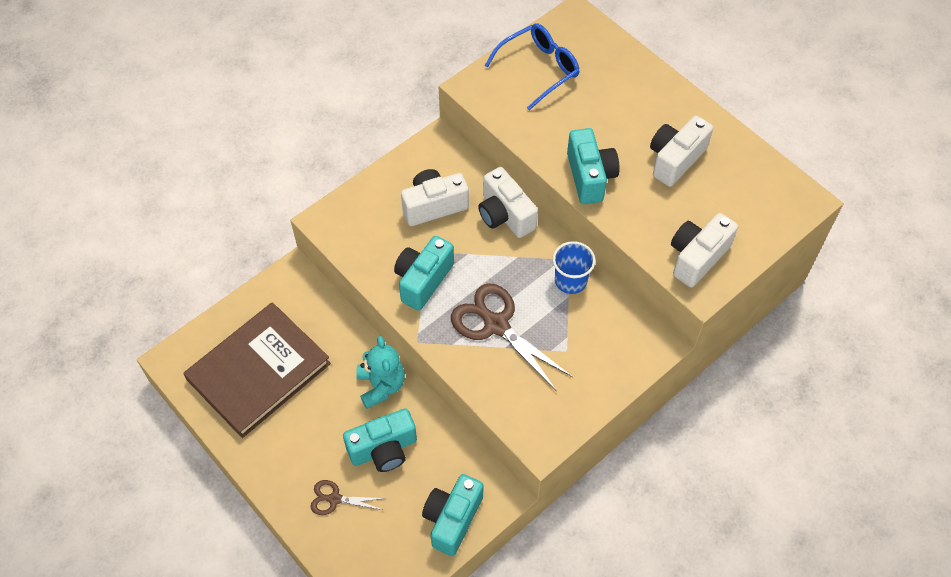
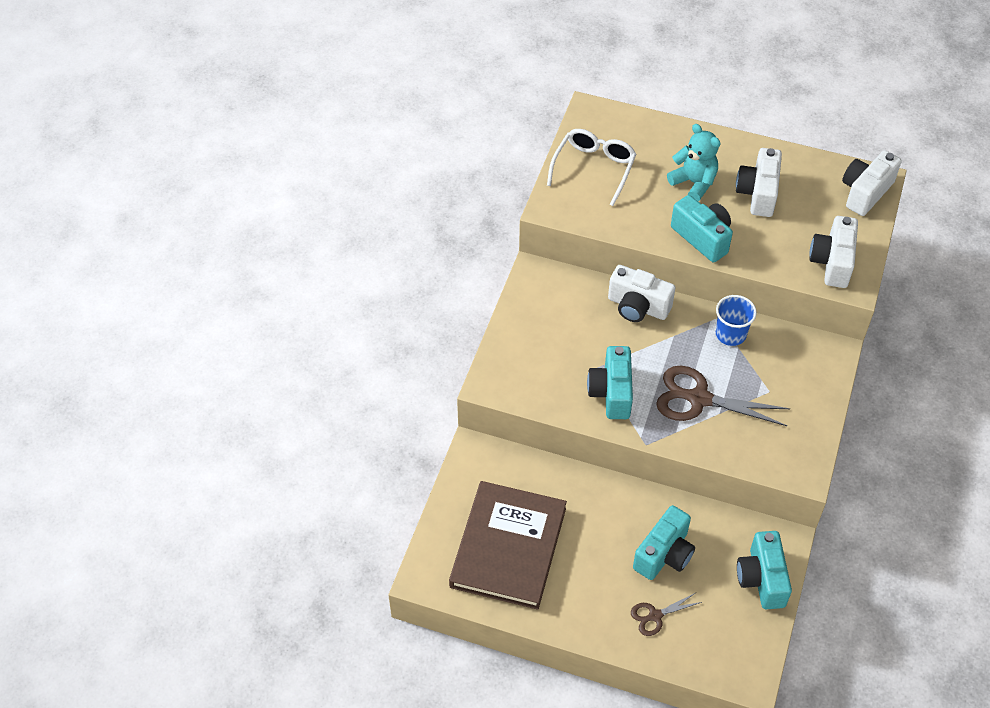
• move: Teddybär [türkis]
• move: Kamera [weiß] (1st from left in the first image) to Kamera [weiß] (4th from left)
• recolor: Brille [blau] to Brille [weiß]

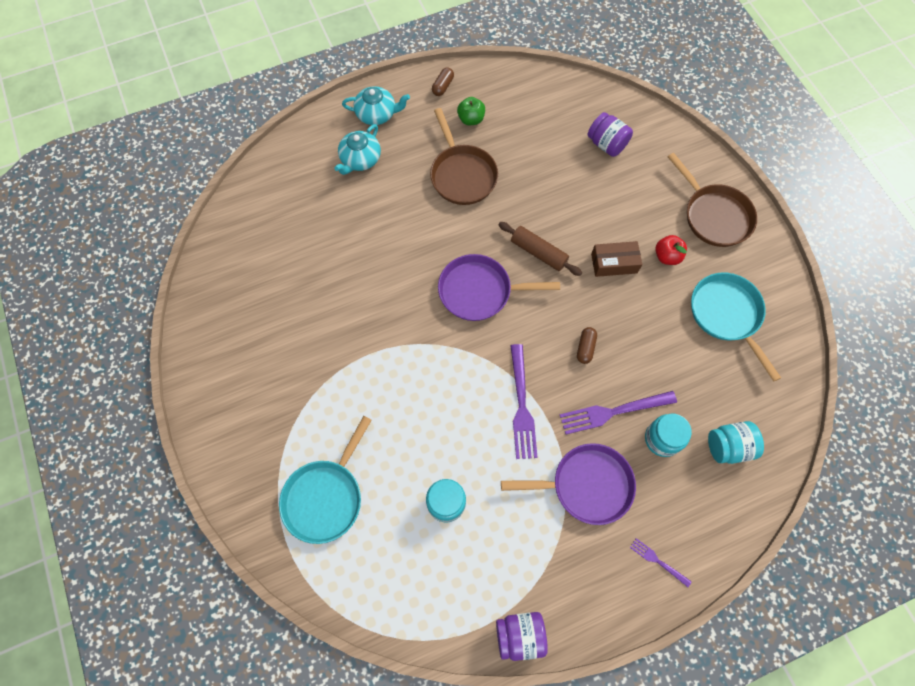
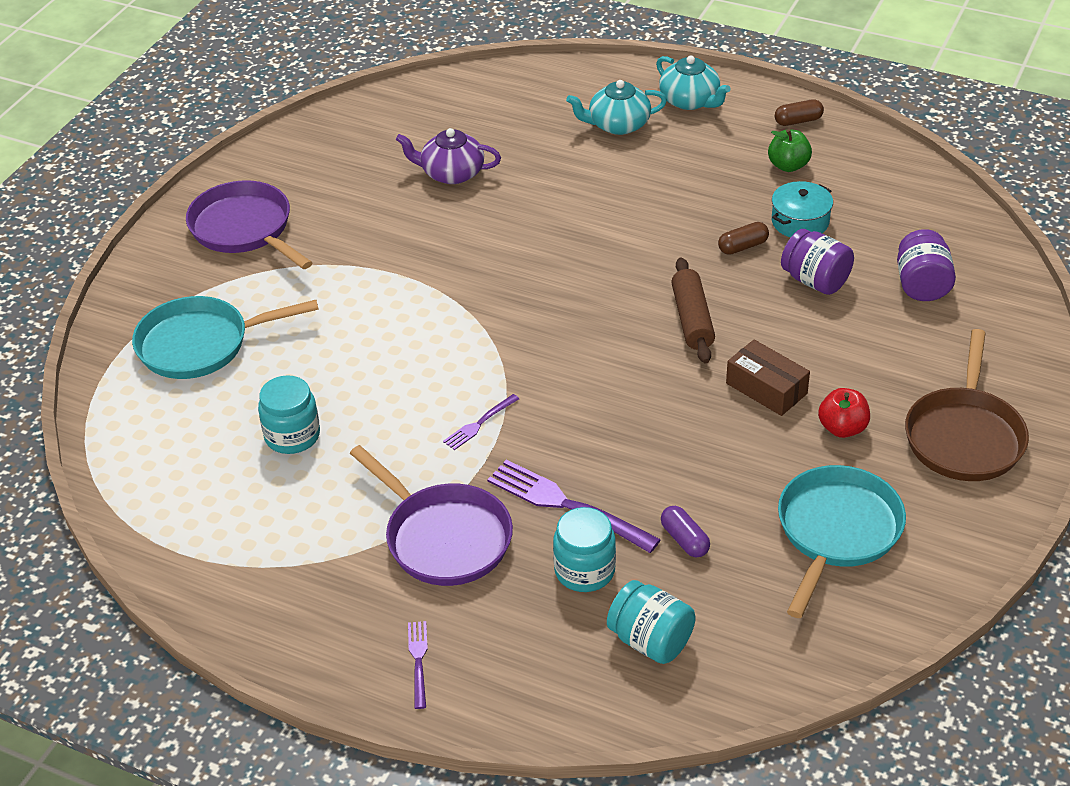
• delete: Pfanne [braun] (1st from left)
• move: Pfanne [lila] (1st from left)
• move: Einmachglas [lila] (1st from left)
• resize: Gabel [lila] (1st from left in the first image) x0.52
• move: Kapsel [braun] (2nd from left in the first image) to Kapsel [braun] (1st from left)
• insert: Teekanne [lila]
• insert: Kapsel [lila]
• insert: Kochtopf [türkis]

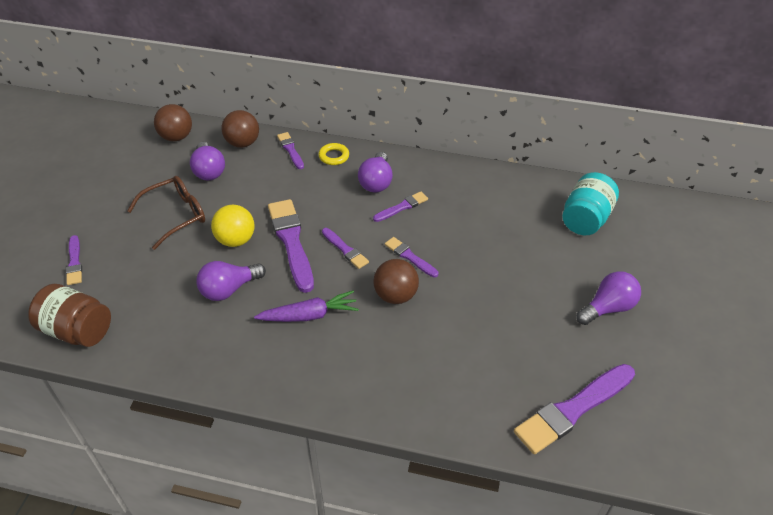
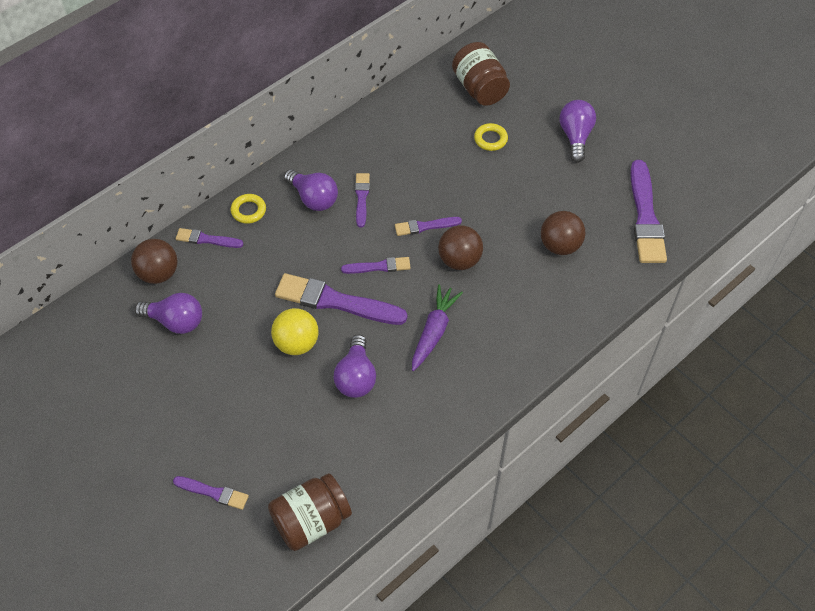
• delete: Brille [braun]
• move: Ball [braun] (1st from left in the first image) to Ball [braun] (3rd from left)
• recolor: Einmachglas [türkis] to Einmachglas [braun] (2nd from left)
• insert: Ring [gelb] (2nd from left)

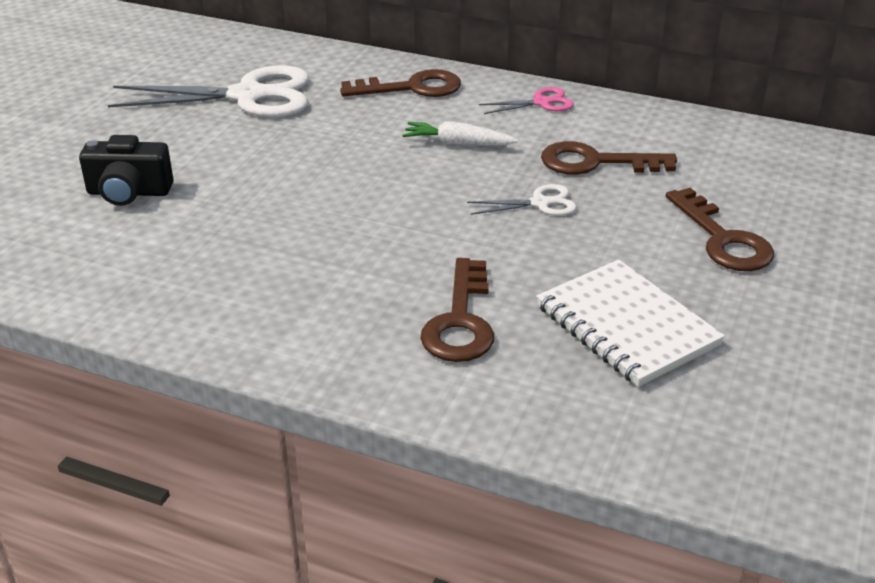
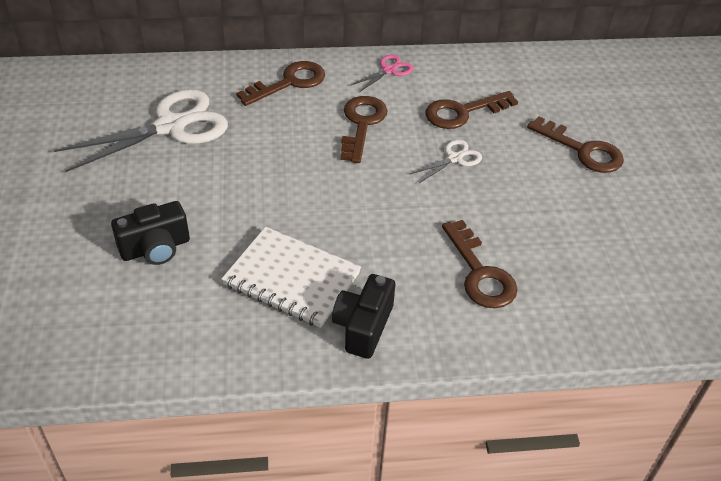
• replace: Karotte [weiß] to Schlüssel [braun] (2nd from left)
• move: Notizbuch [weiß]
• insert: Kamera [schwarz] (2nd from left)

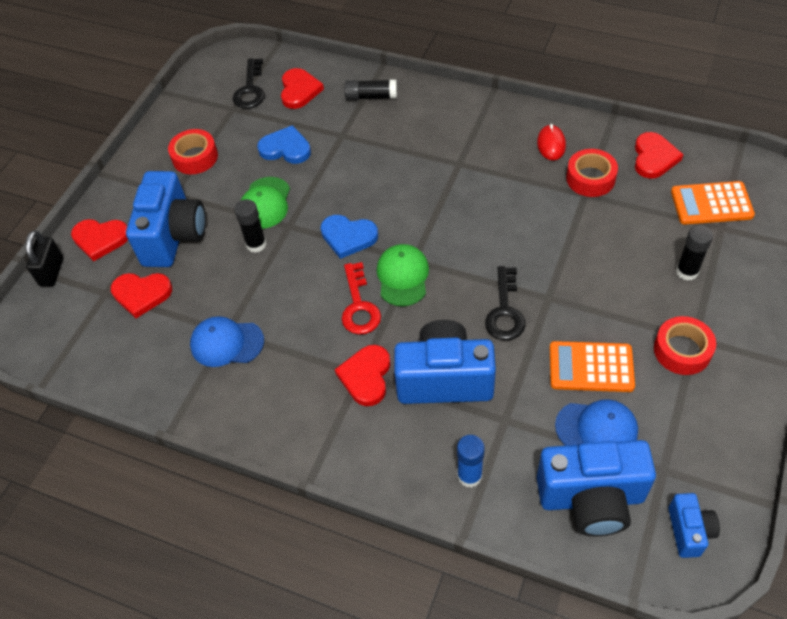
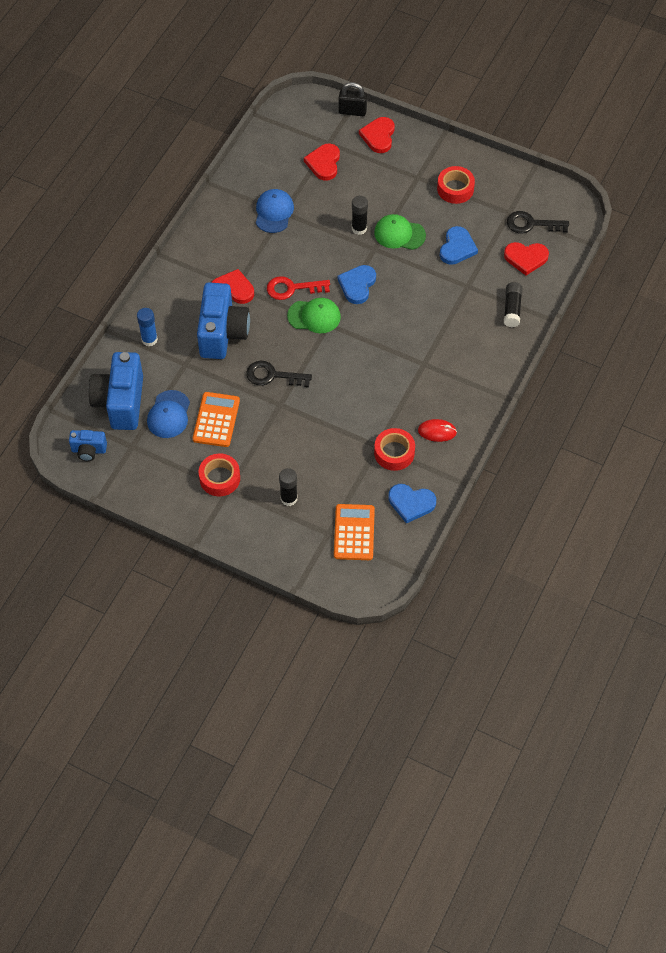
• delete: Kamera [blau] (1st from left)
• recolor: Herz [rot] (5th from left) to Herz [blau] (2nd from left)

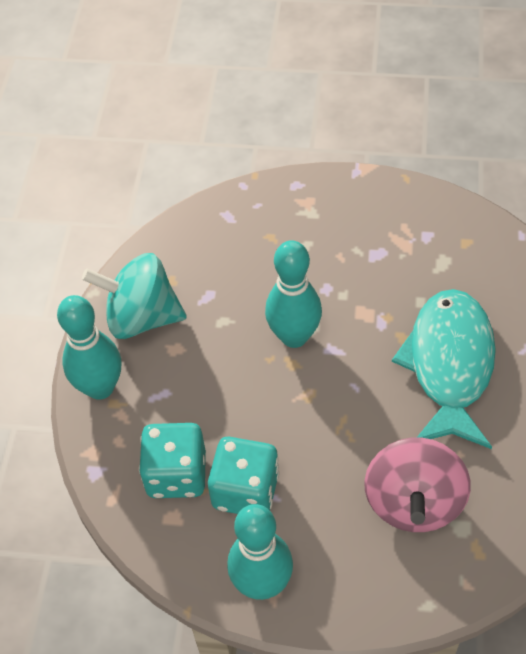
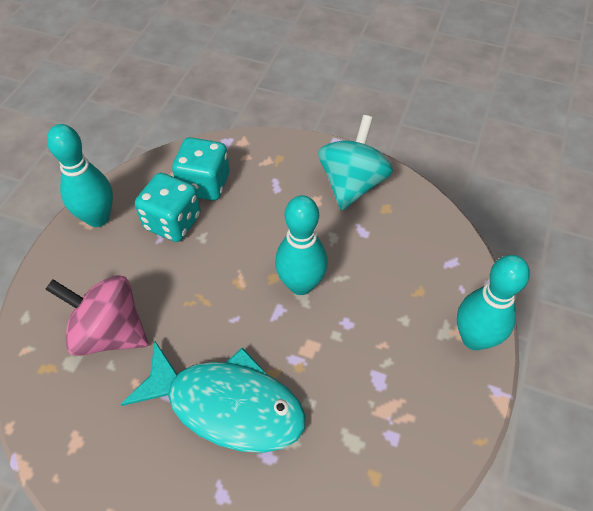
• move: Bowlingkegel [türkis] (1st from left in the first image) to Bowlingkegel [türkis] (3rd from left)

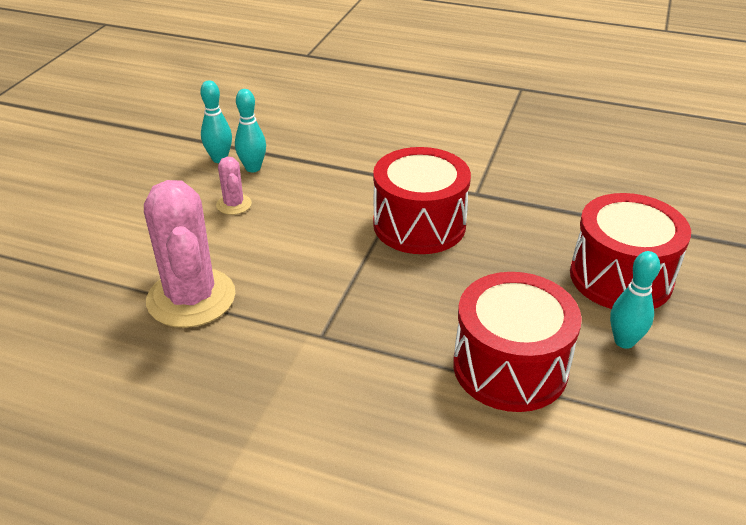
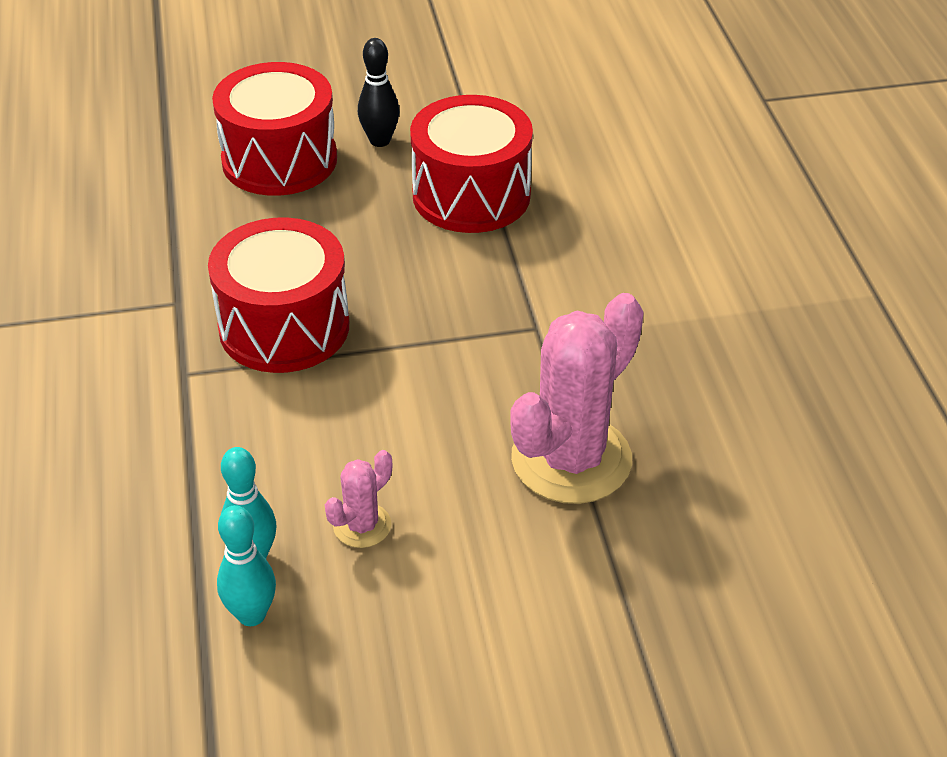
• recolor: Bowlingkegel [türkis] (3rd from left) to Bowlingkegel [schwarz]

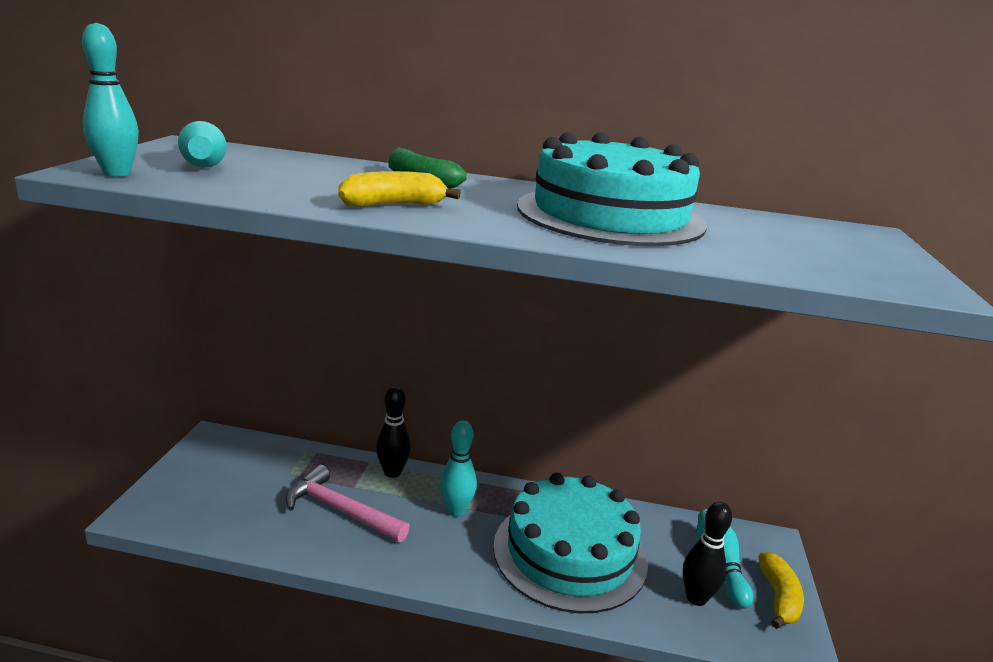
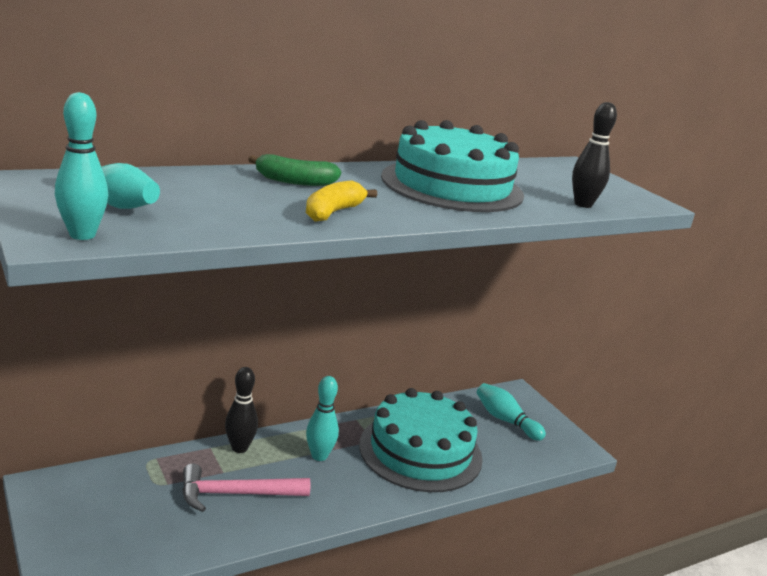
• move: Bowlingkegel [schwarz] (2nd from left)
• delete: Banane [gelb] (2nd from left)

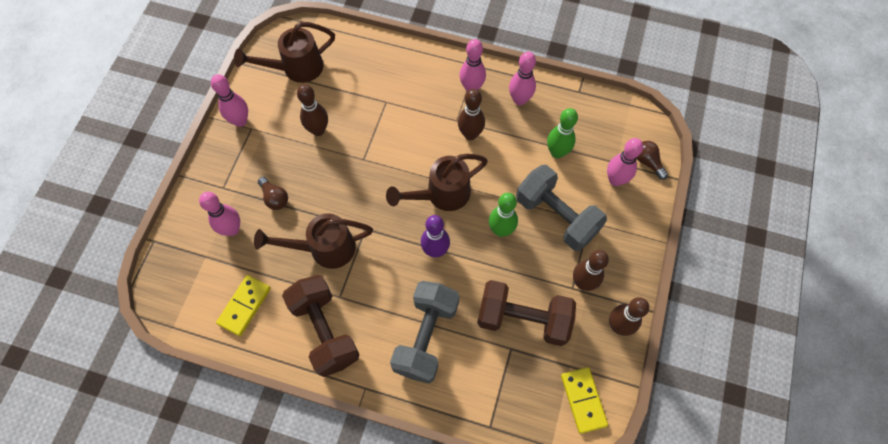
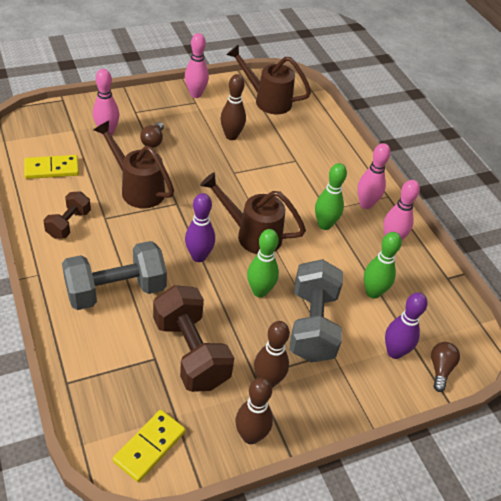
• resize: Hantel [braun] (1st from left) x0.57
• recolor: Bowlingkegel [braun] (2nd from left) to Bowlingkegel [grün] (2nd from left)
• recolor: Bowlingkegel [rosa] (5th from left) to Bowlingkegel [lila] (2nd from left)

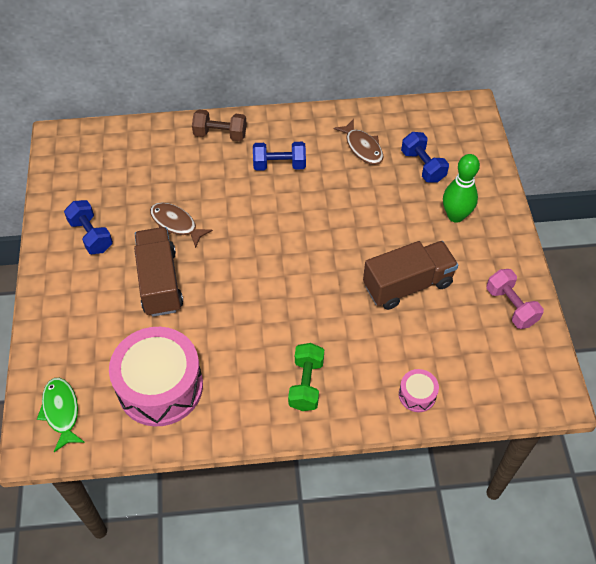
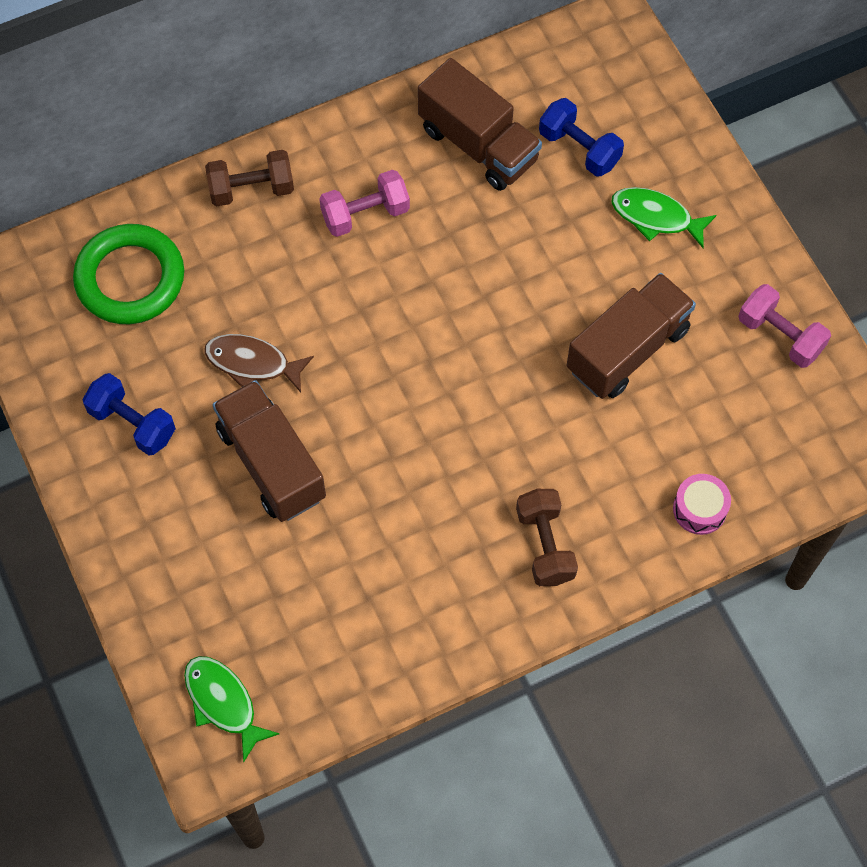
• delete: Trommel [rosa] (1st from left)
• recolor: Hantel [blau] (2nd from left) to Hantel [rosa] (1st from left)
• recolor: Hantel [grün] to Hantel [braun] (2nd from left)
• replace: Fisch [braun] (2nd from left) to Lastwagen [braun] (2nd from left)
• replace: Bowlingkegel [grün] to Fisch [grün] (2nd from left)
• insert: Ring [grün]

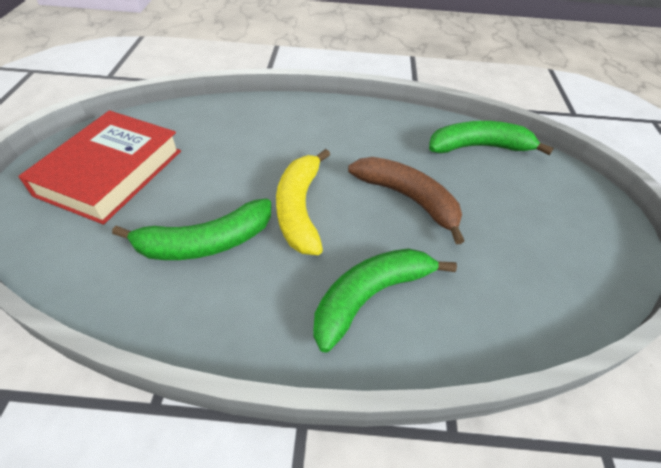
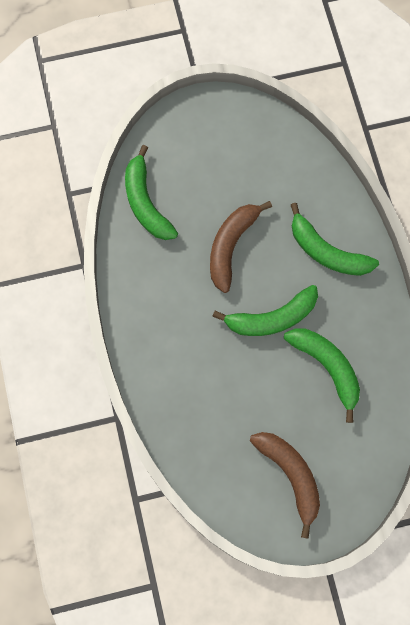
• replace: Buch [rot] to Banane [braun] (2nd from left)
• recolor: Banane [gelb] to Banane [grün] (2nd from left)

